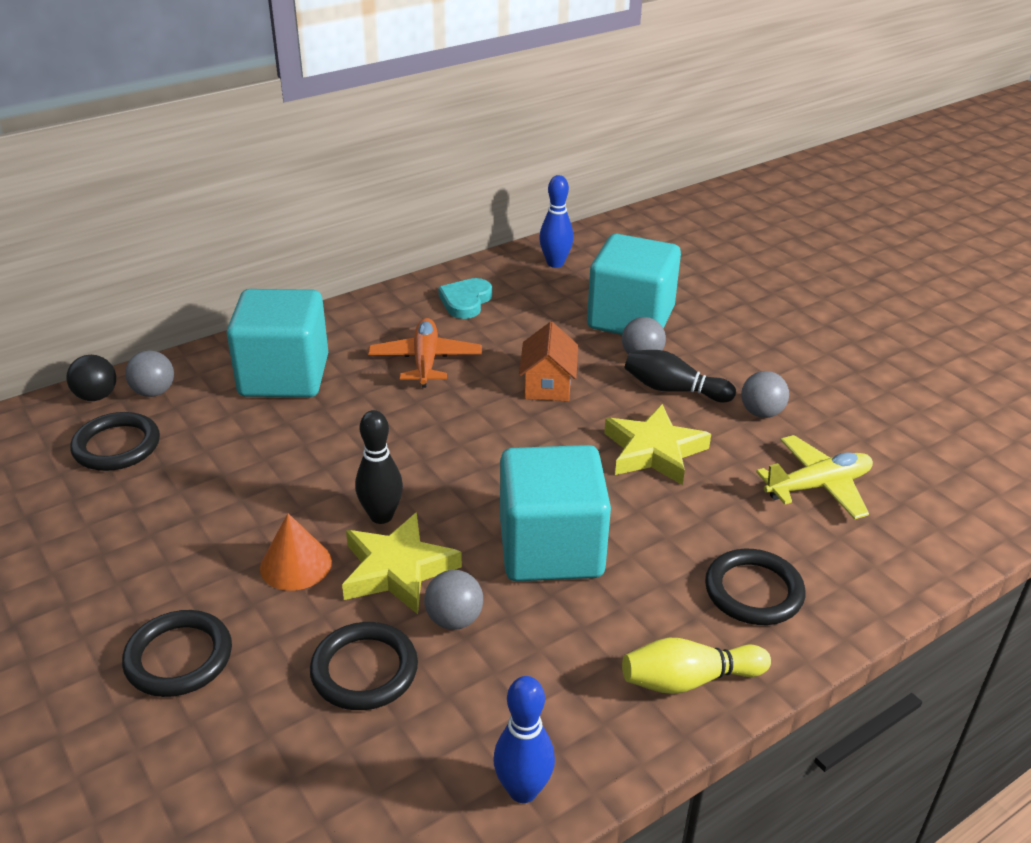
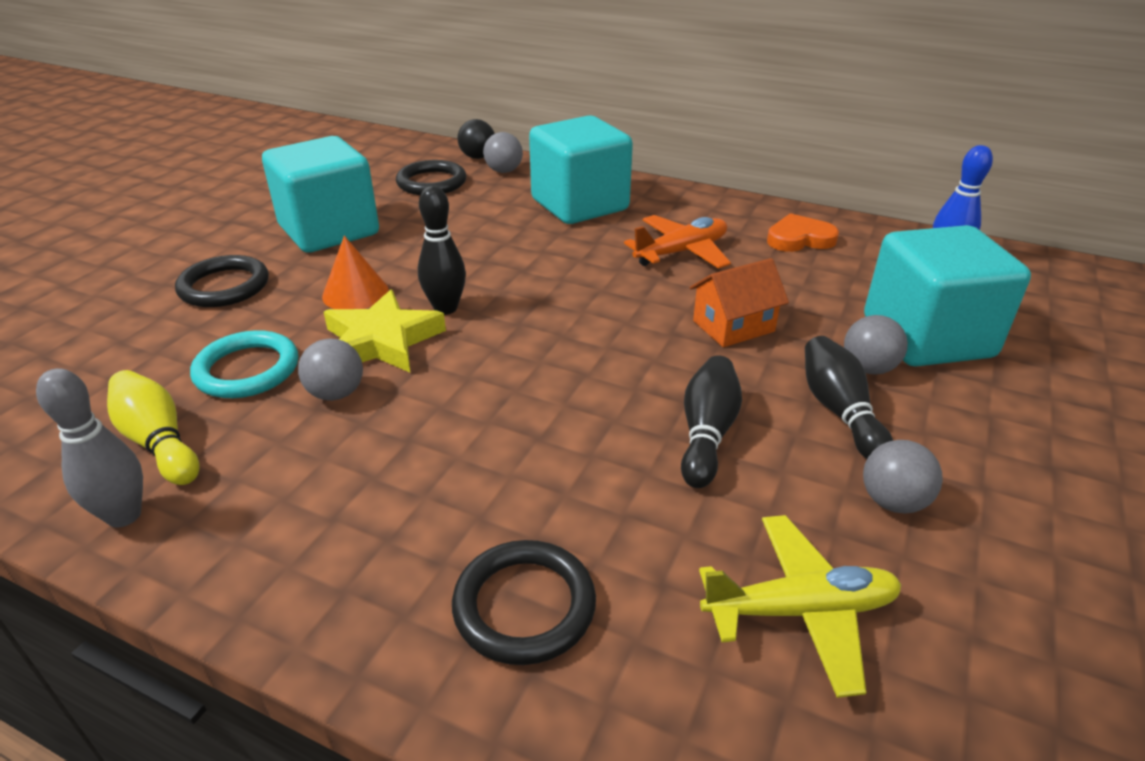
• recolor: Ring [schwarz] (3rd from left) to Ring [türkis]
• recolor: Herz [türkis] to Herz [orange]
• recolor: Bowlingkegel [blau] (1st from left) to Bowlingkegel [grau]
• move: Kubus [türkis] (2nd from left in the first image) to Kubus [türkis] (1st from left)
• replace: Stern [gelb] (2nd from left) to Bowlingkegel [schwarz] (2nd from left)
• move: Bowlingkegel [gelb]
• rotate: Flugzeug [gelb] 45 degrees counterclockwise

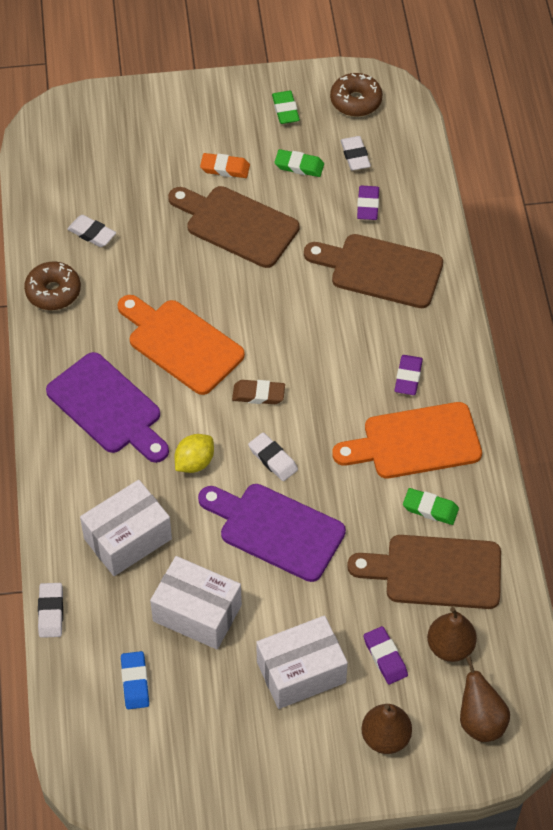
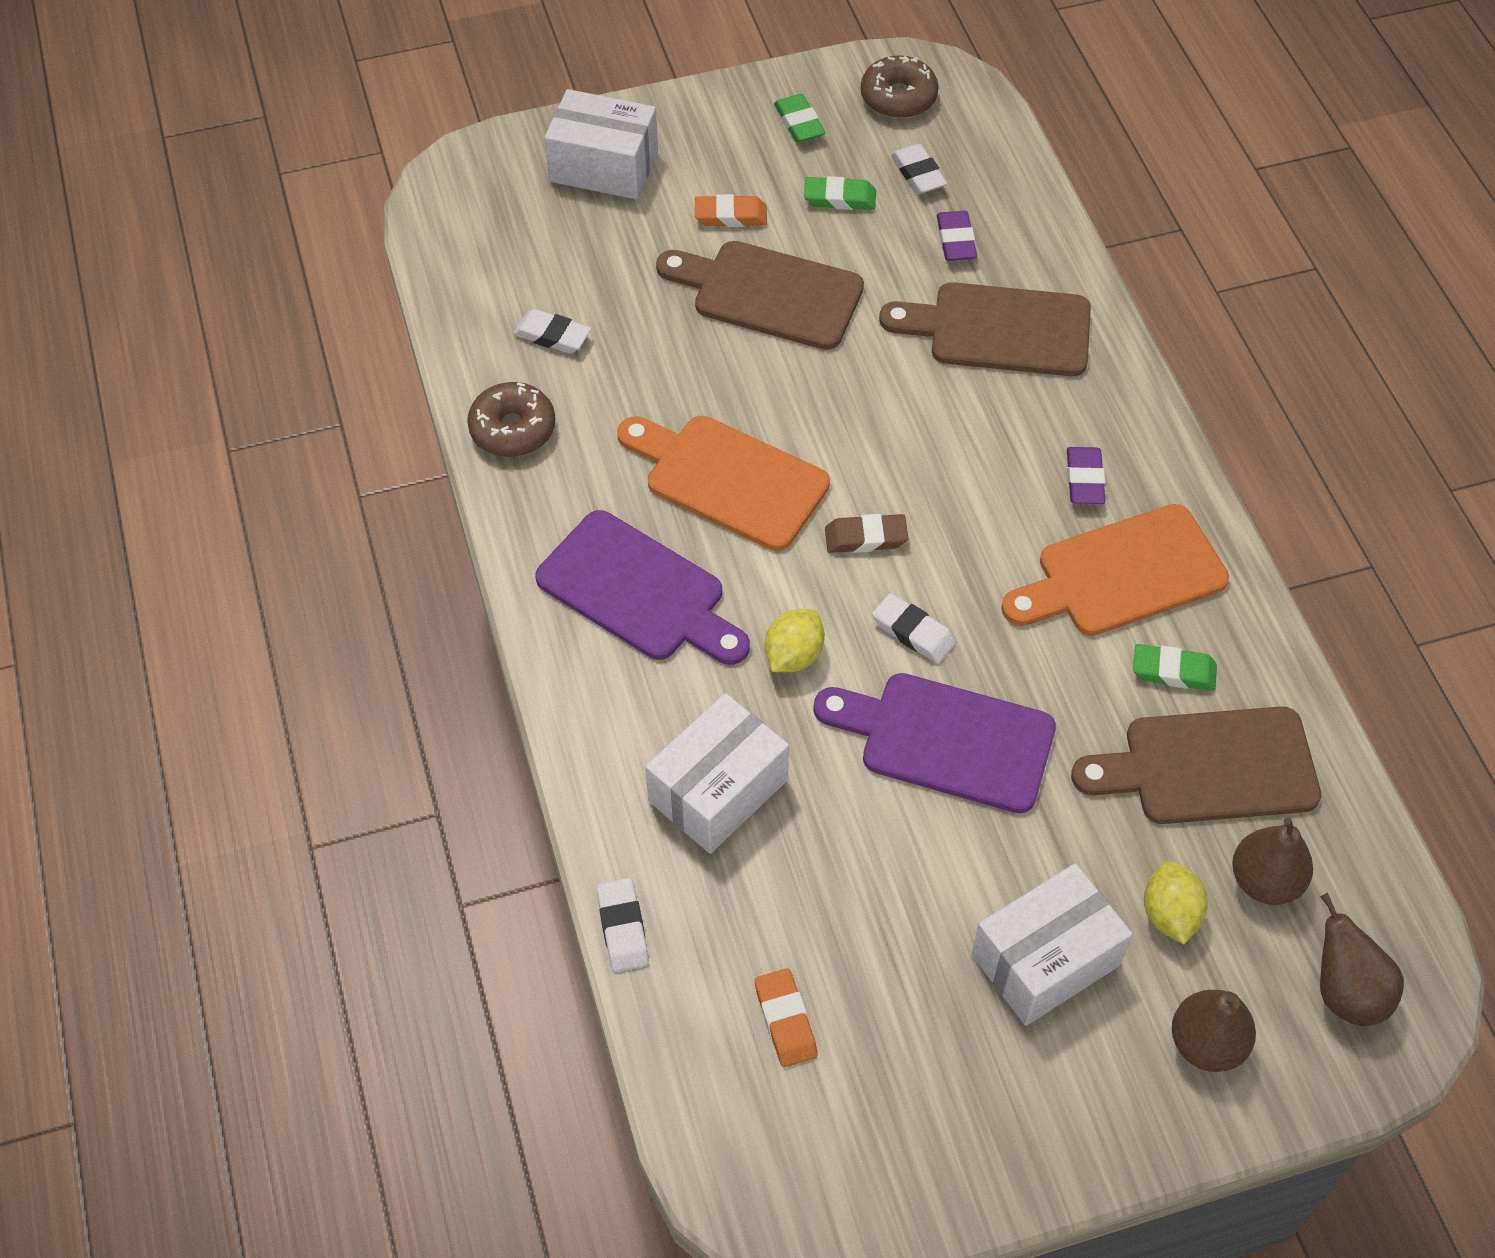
• recolor: Radiergummi [blau] to Radiergummi [orange] (2nd from left)
• move: Schachtel [weiß] (2nd from left in the first image) to Schachtel [weiß] (1st from left)
• replace: Radiergummi [lila] (2nd from left) to Zitrone [gelb] (2nd from left)

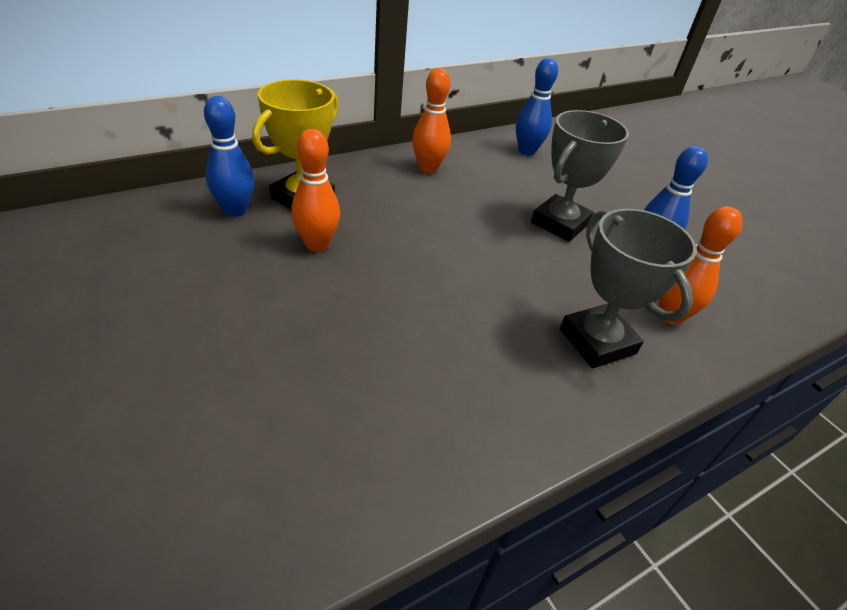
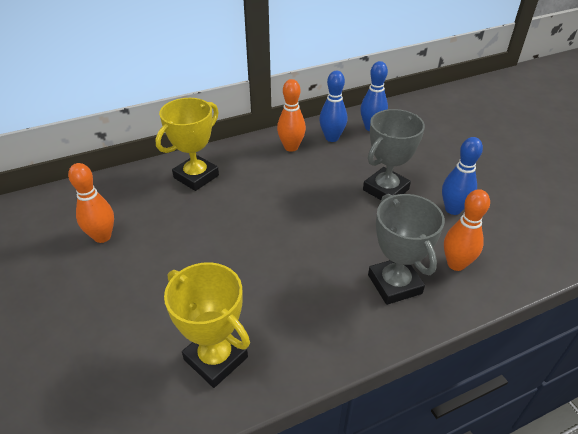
• move: Bowlingkegel [blau] (1st from left)
• move: Bowlingkegel [orange] (1st from left)
• insert: Pokal [gelb] (2nd from left)

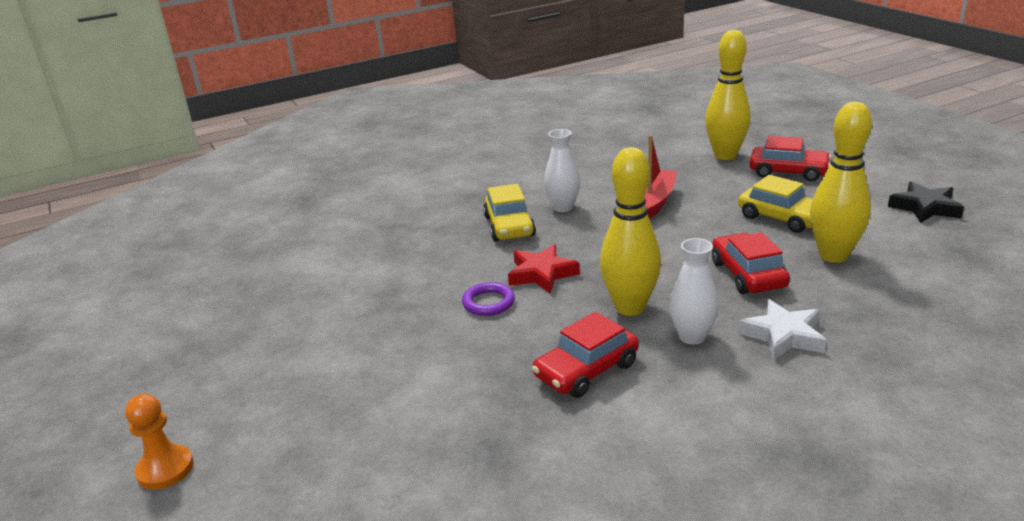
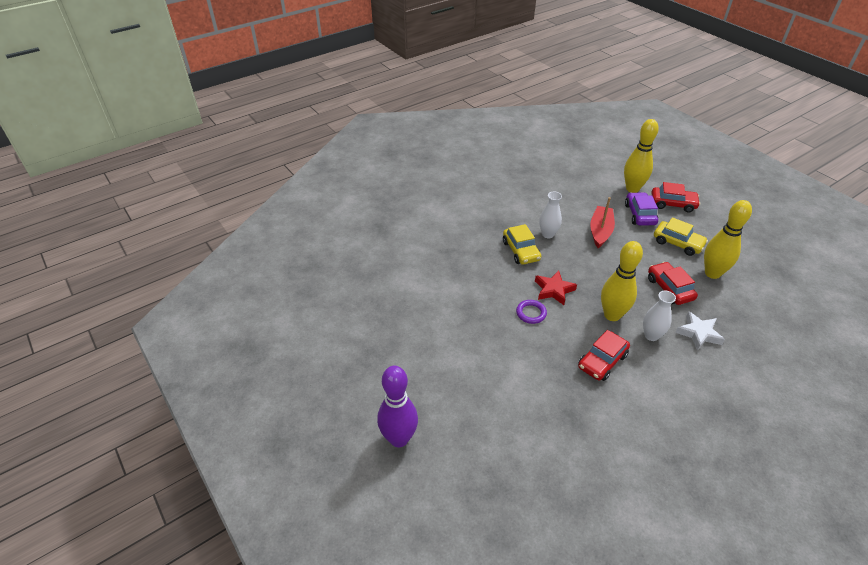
• replace: Bauer [orange] to Bowlingkegel [lila]
• delete: Stern [schwarz]
• insert: Auto [lila]

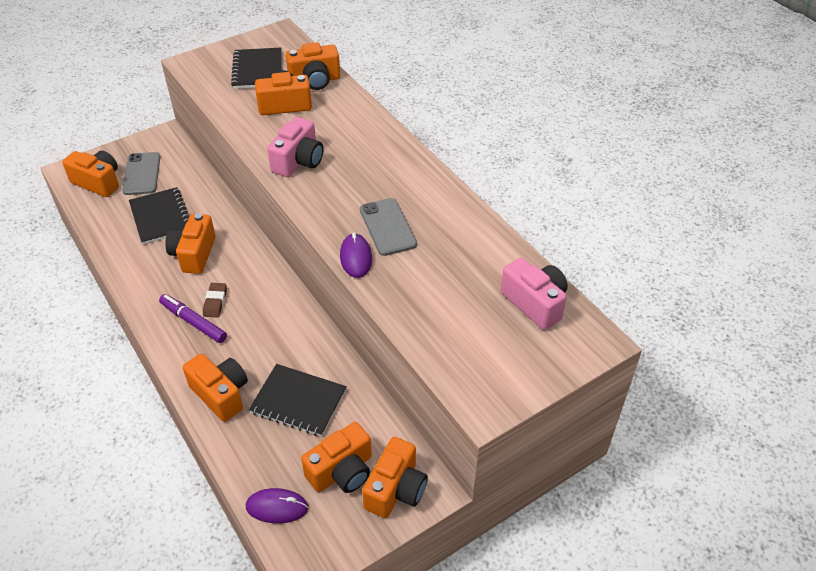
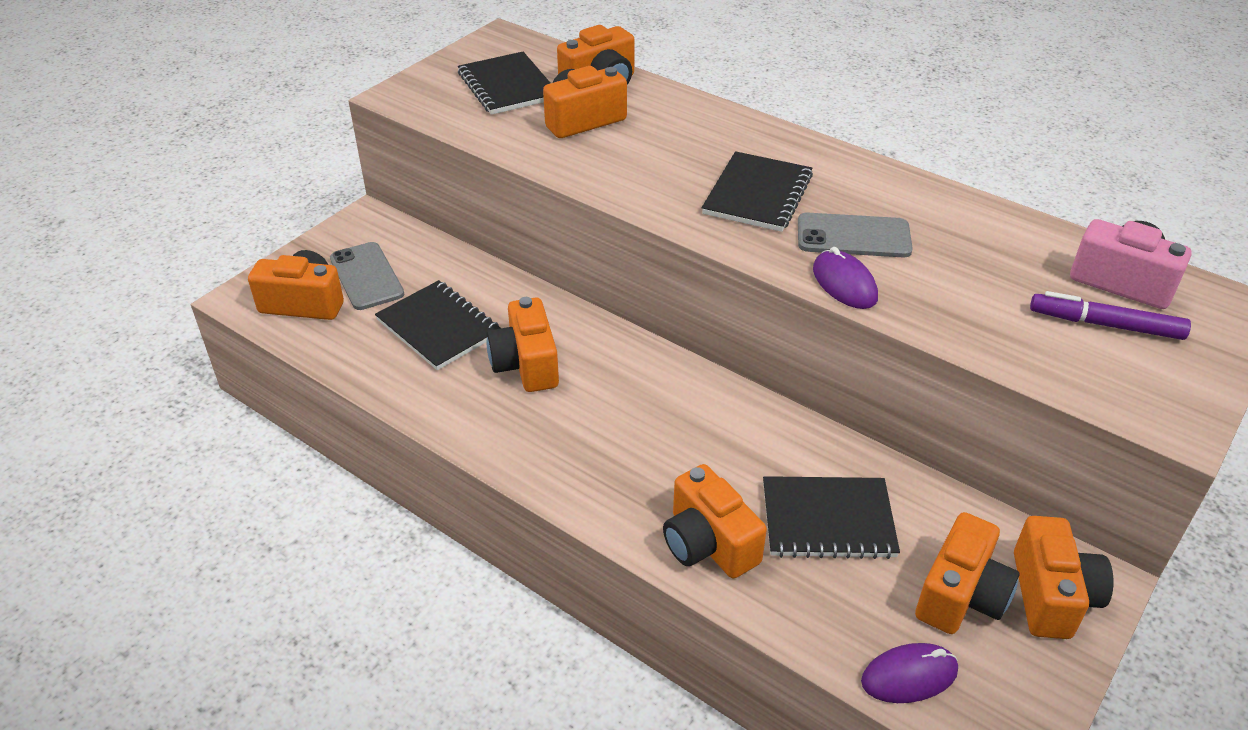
• move: Filzstift [lila]
• rotate: Kamera [orange] (3rd from left in the first image) 150 degrees counterclockwise
• delete: Radiergummi [braun]
• delete: Kamera [rosa] (1st from left)
• rotate: Handy [grau] (2nd from left) 45 degrees counterclockwise
• insert: Notizbuch [schwarz] (3rd from left)

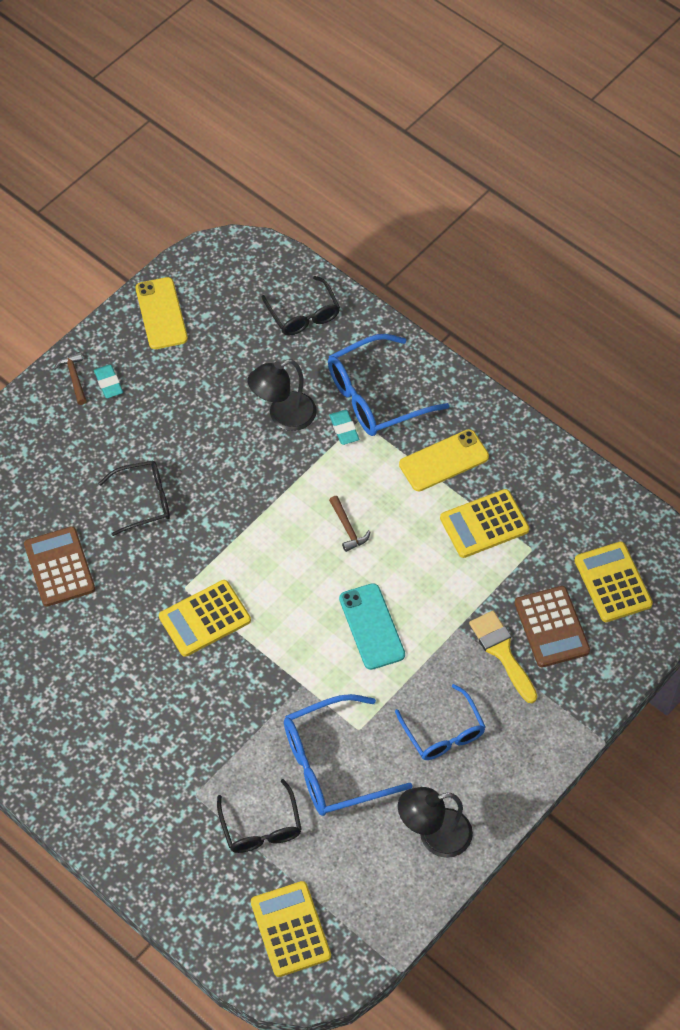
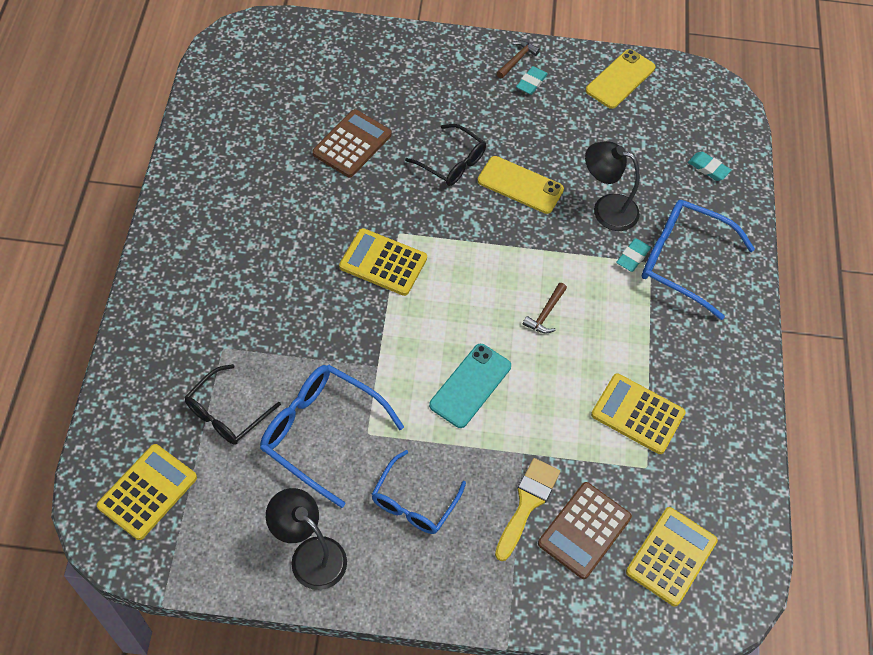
• replace: Brille [schwarz] (3rd from left) to Radiergummi [türkis] (3rd from left)
• move: Handy [gelb] (2nd from left in the first image) to Handy [gelb] (1st from left)

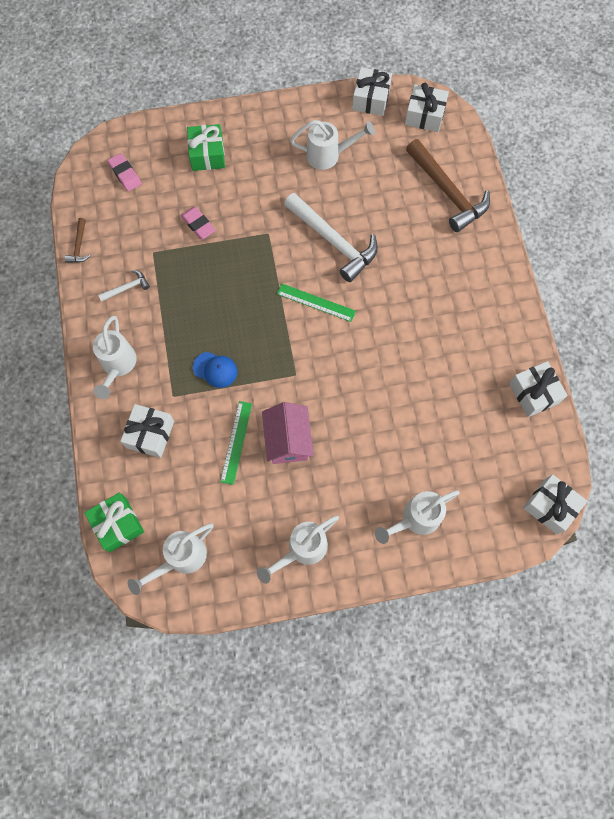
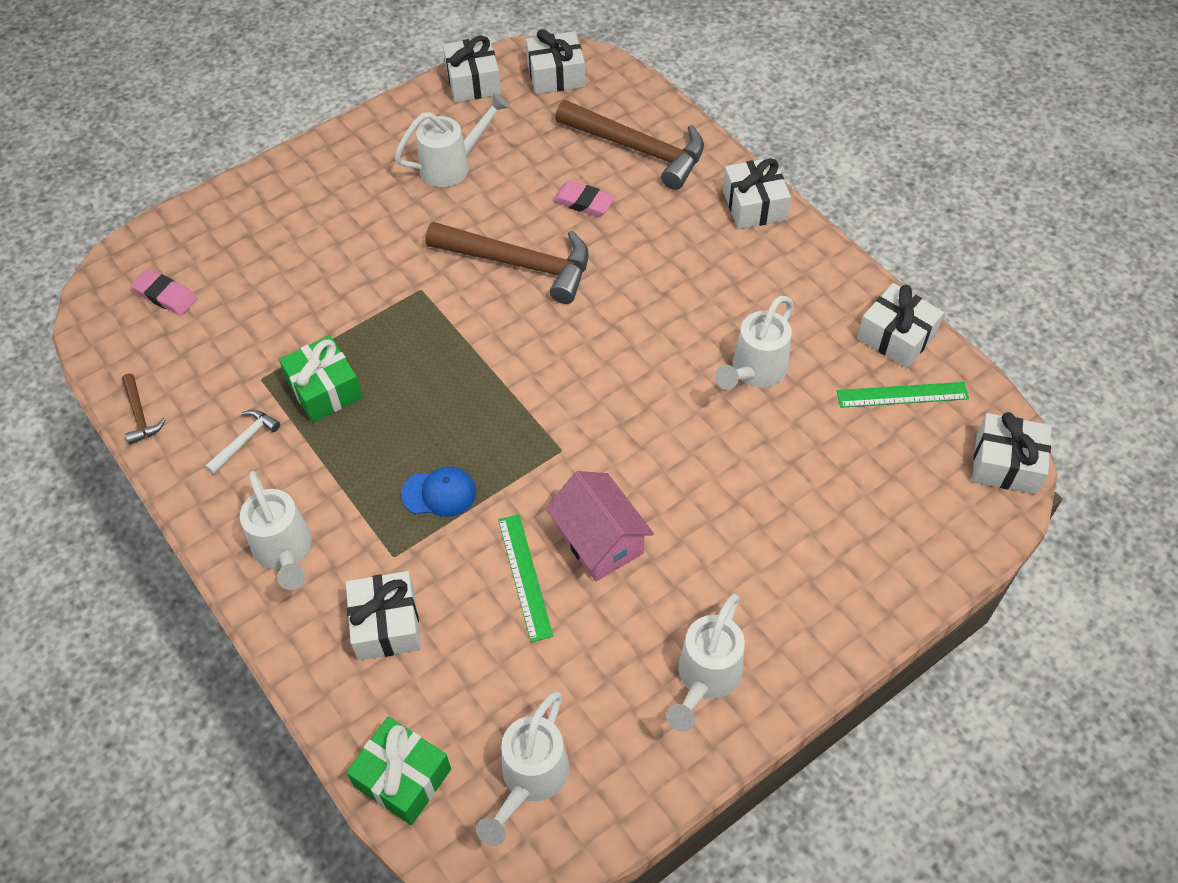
• move: Radiergummi [rosa] (2nd from left)
• move: Geschenk [grün] (2nd from left in the first image) to Geschenk [grün] (1st from left)
• move: Lineal [grün] (2nd from left)
• recolor: Hammer [weiß] (2nd from left) to Hammer [braun] (2nd from left)
• move: Gießkanne [weiß] (5th from left)
• insert: Geschenk [weiß] (4th from left)

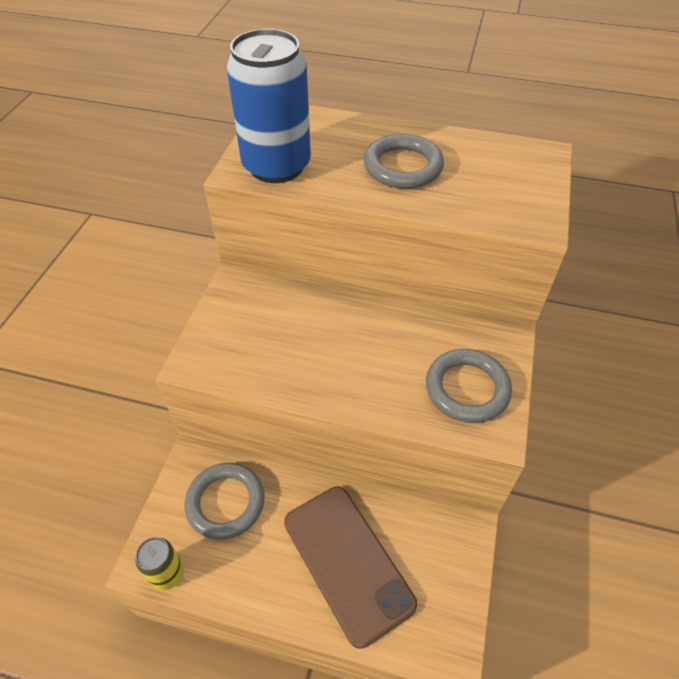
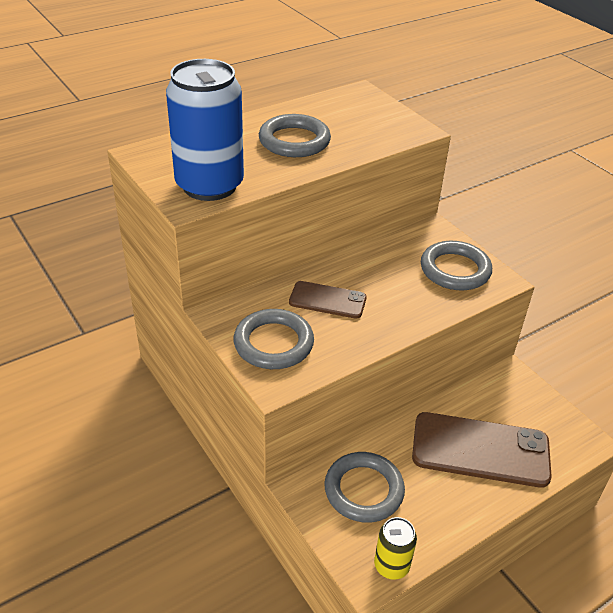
• insert: Ring [grau] (1st from left)
• insert: Handy [braun] (1st from left)

